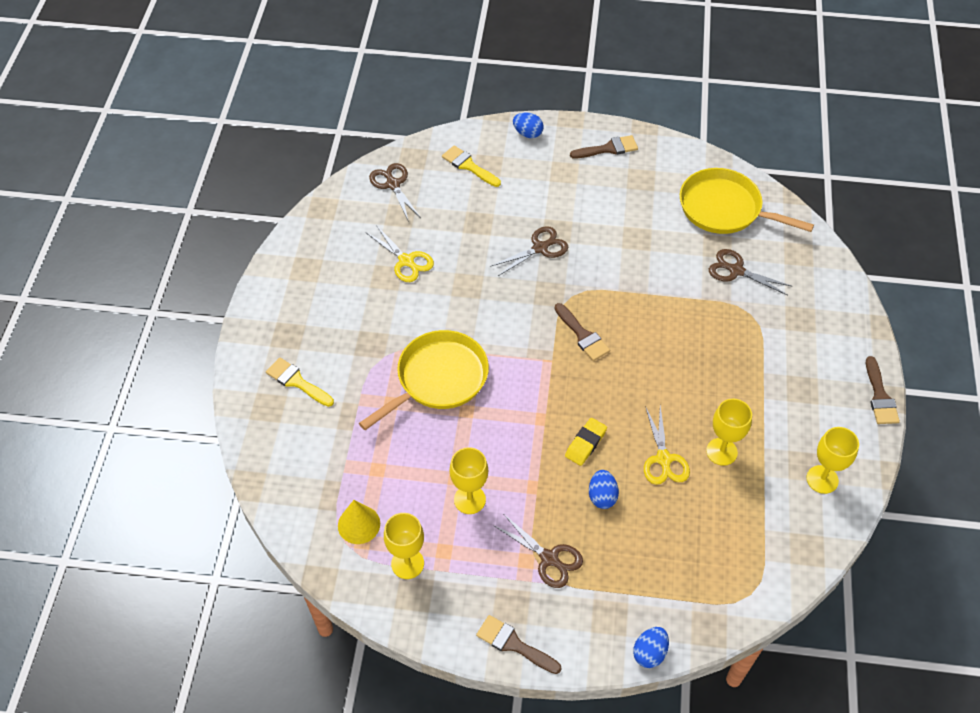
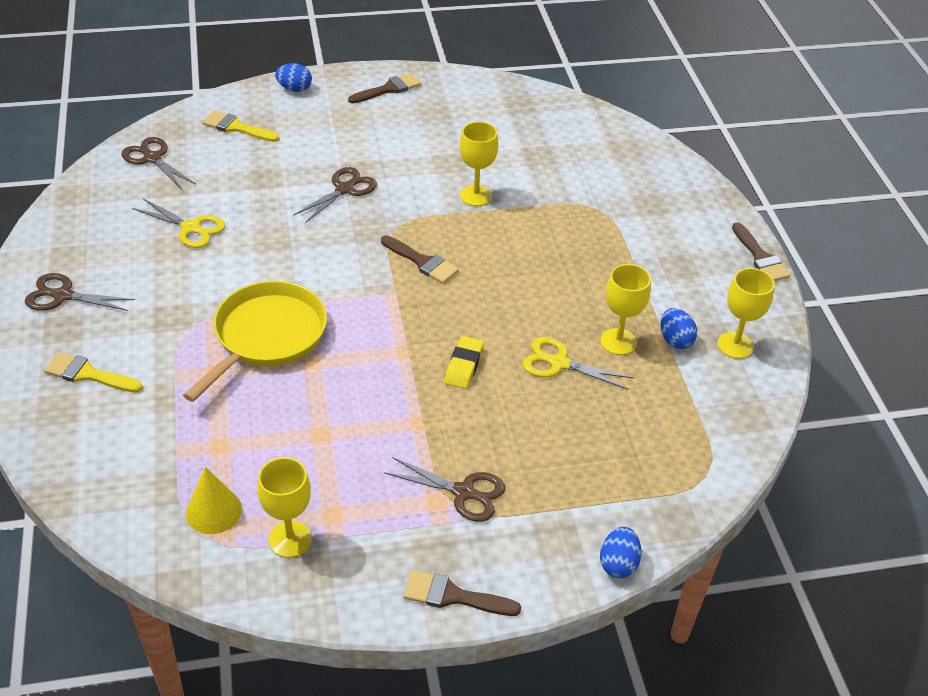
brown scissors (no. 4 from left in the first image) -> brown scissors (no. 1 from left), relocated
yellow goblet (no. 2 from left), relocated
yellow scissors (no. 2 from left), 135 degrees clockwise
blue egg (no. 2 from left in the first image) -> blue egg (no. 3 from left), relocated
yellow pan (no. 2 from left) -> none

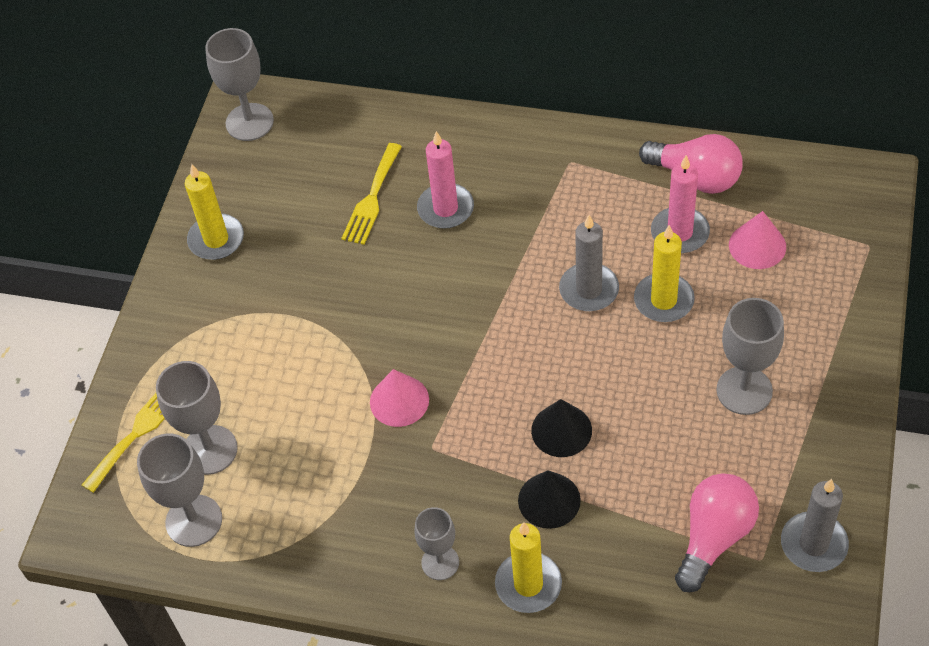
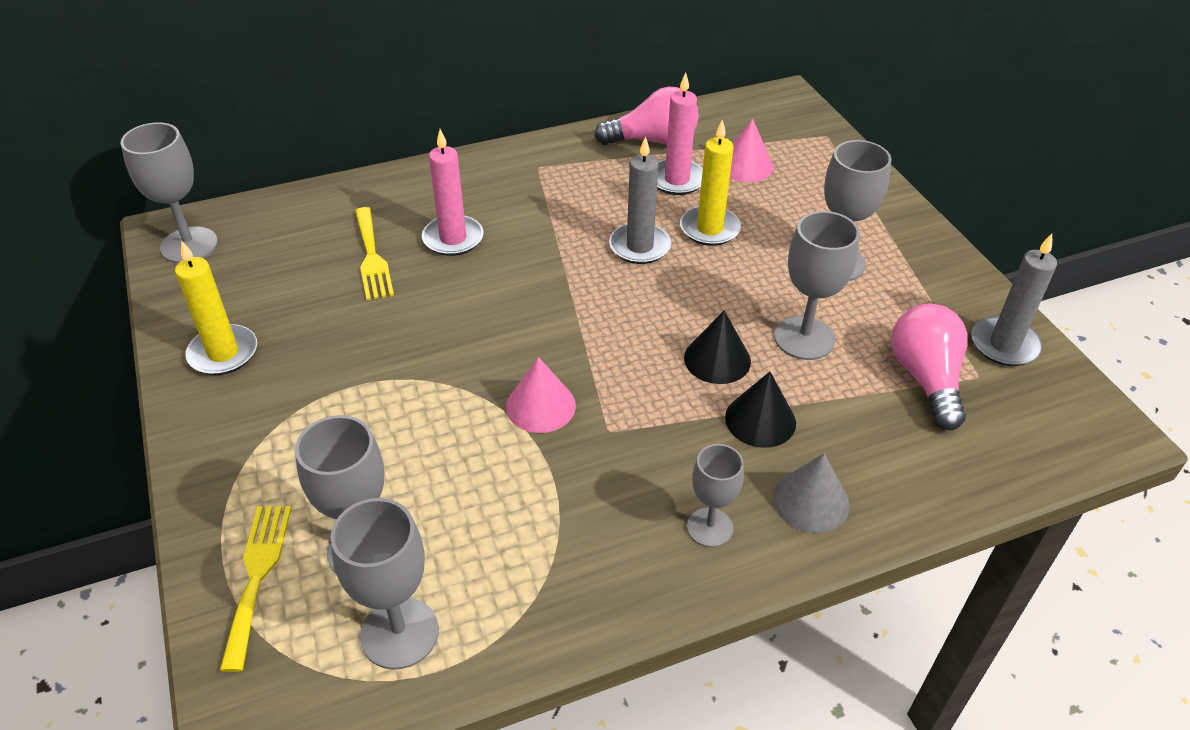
yellow candle (no. 2 from left) -> grey cone
none -> grey goblet (no. 5 from left)

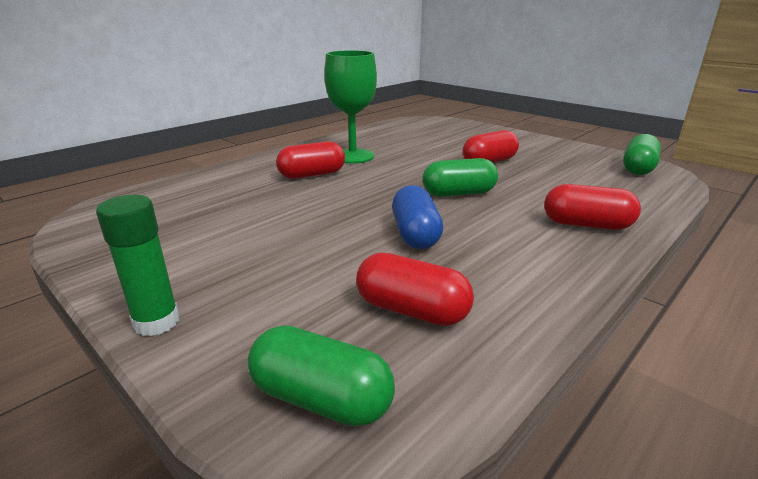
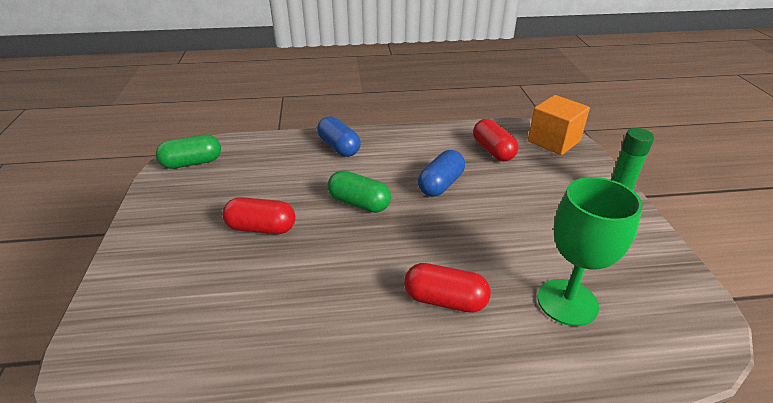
red capsule (no. 4 from left) -> blue capsule (no. 1 from left)
green capsule (no. 1 from left) -> orange cube
green goblet, relocated

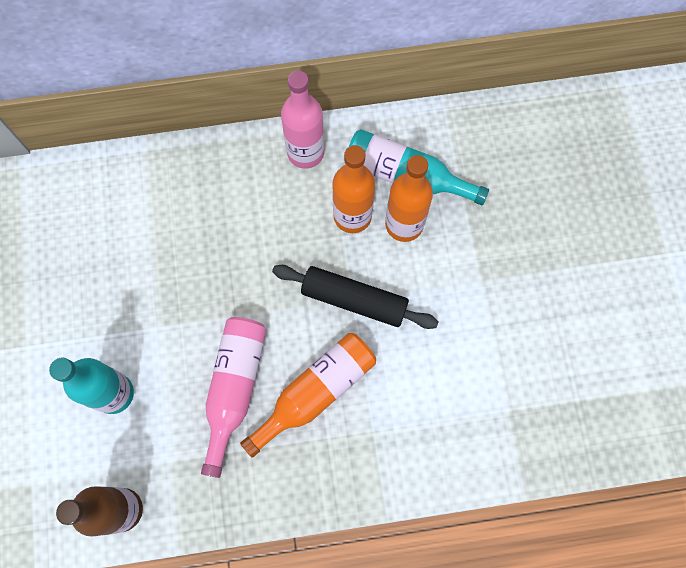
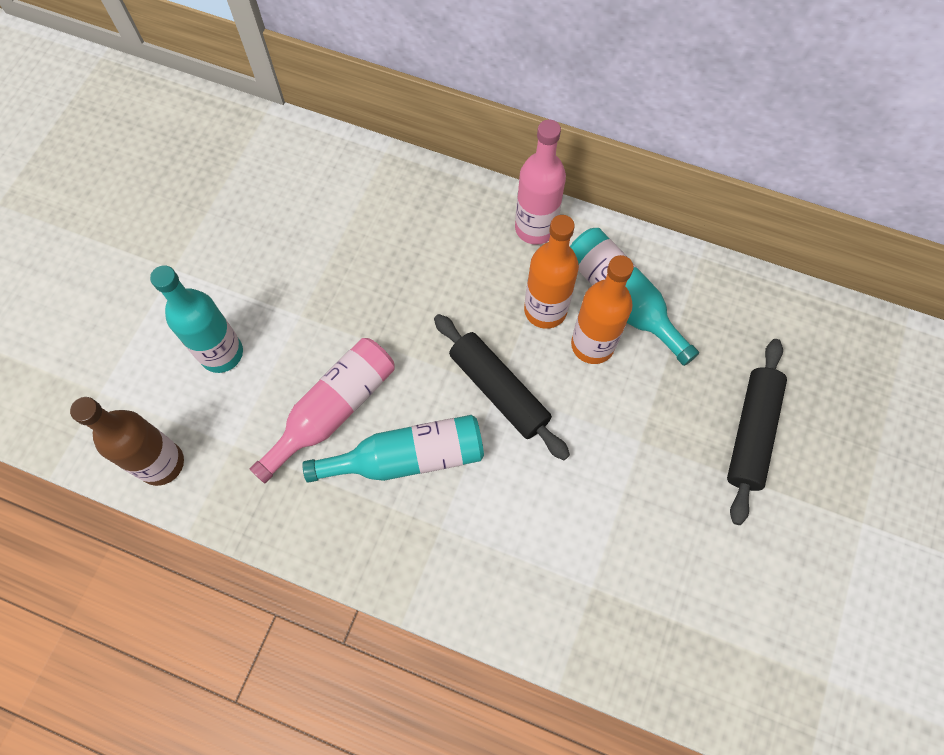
orange bottle (no. 1 from left) -> turquoise bottle (no. 2 from left)
none -> black rolling pin (no. 2 from left)

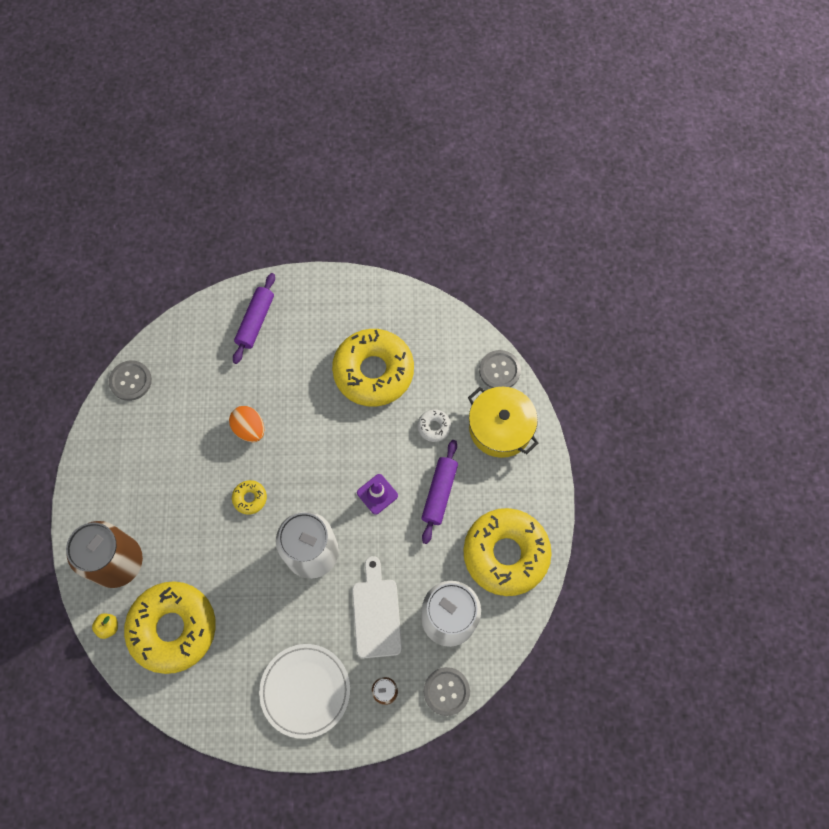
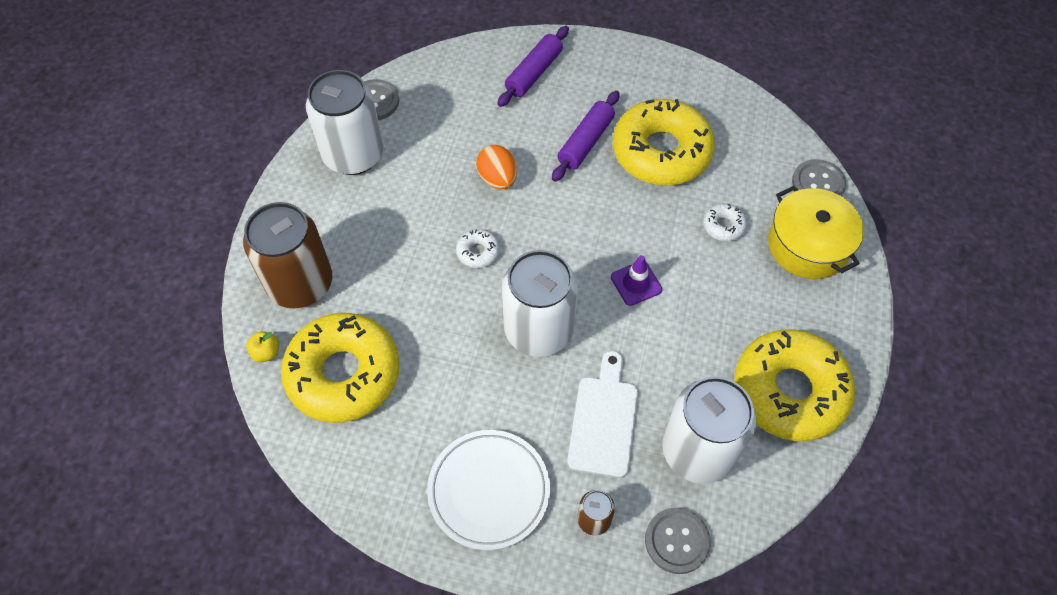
none -> white can (no. 1 from left)
yellow donut (no. 2 from left) -> white donut (no. 1 from left)
purple rolling pin (no. 2 from left), relocated

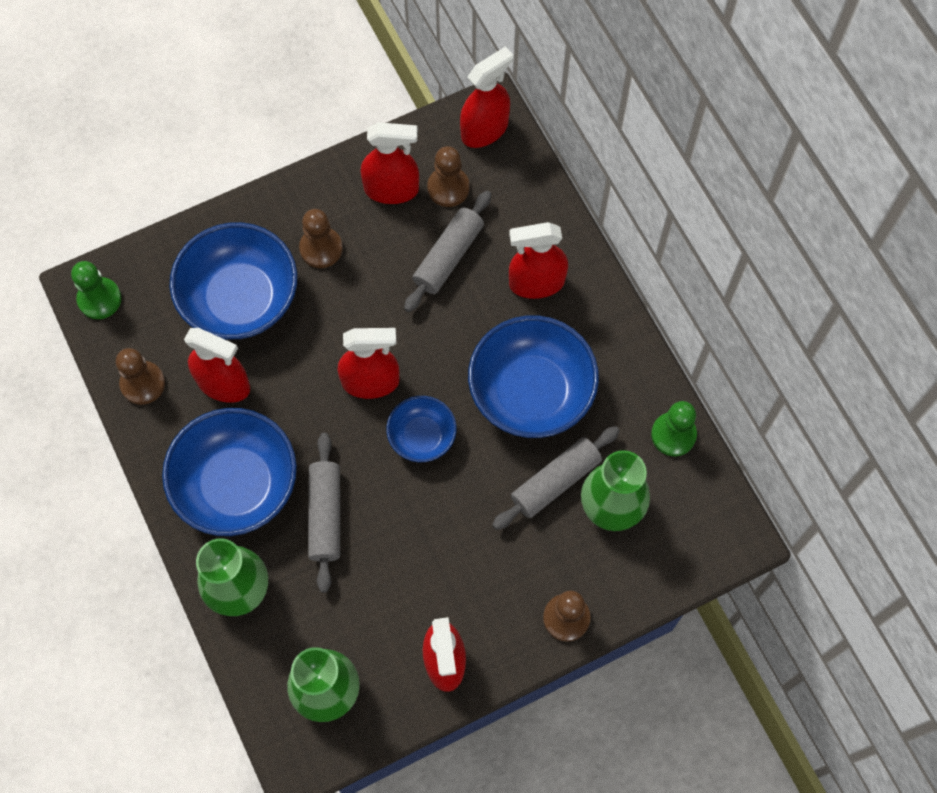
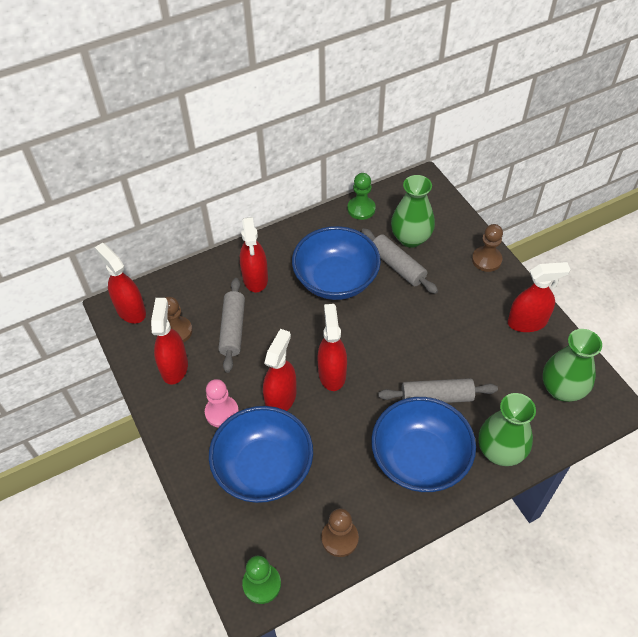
brown pawn (no. 2 from left) -> pink pawn
grey rolling pin (no. 2 from left in the first image) -> grey rolling pin (no. 1 from left), 60 degrees clockwise
red spray bottle (no. 1 from left in the first image) -> red spray bottle (no. 4 from left), relocated
blue bowl (no. 3 from left) -> none

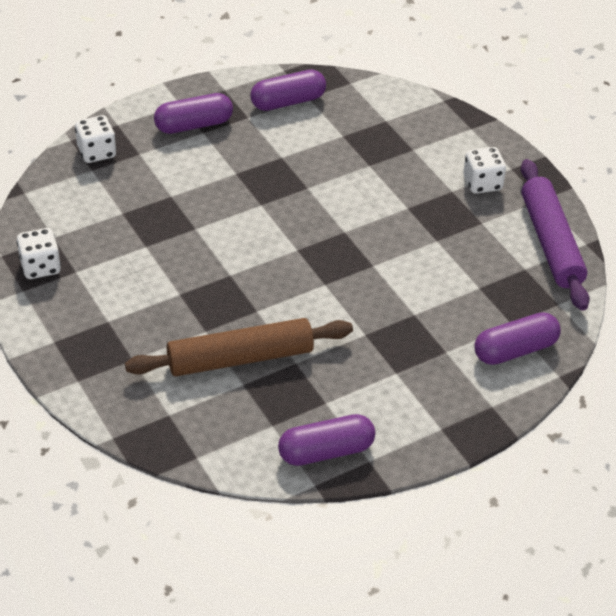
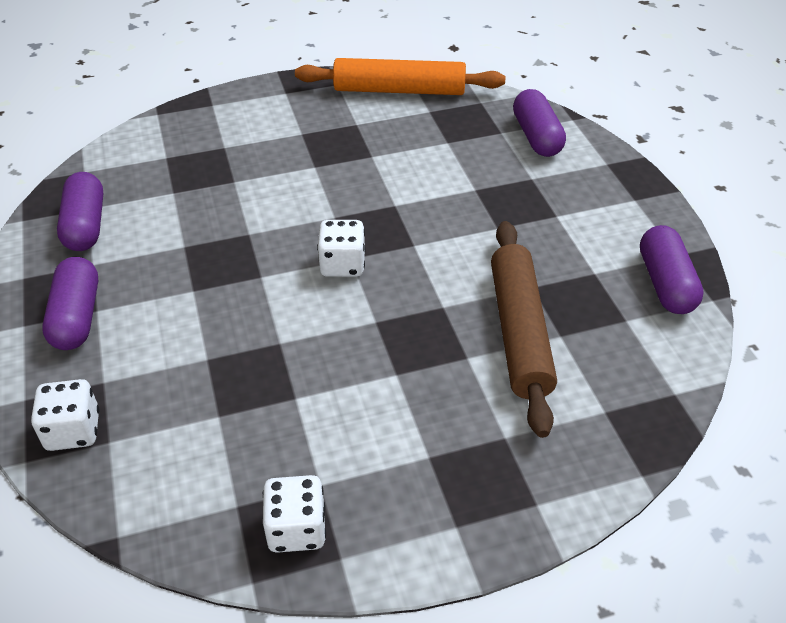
purple rolling pin -> orange rolling pin
white dice (no. 3 from left), relocated

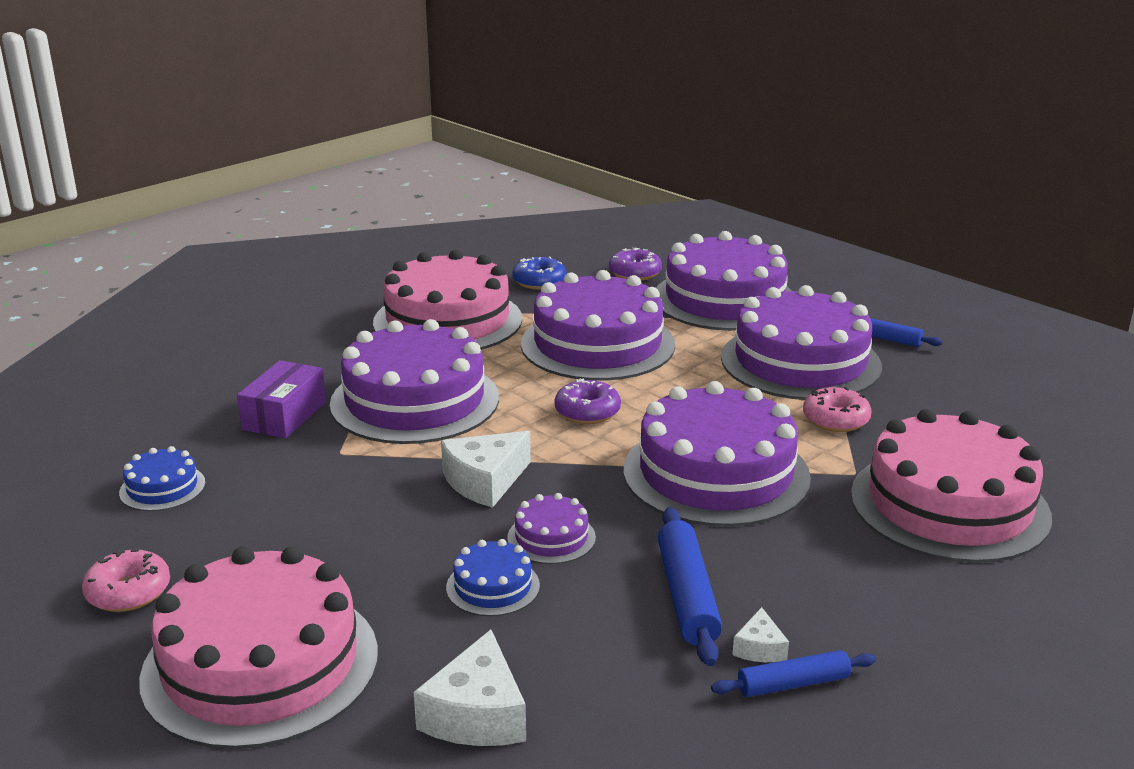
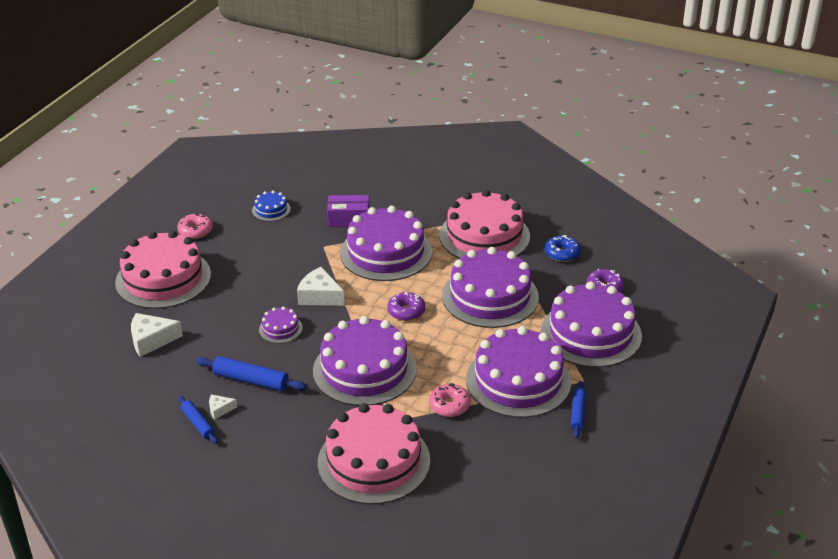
blue rolling pin (no. 1 from left in the first image) -> blue rolling pin (no. 2 from left), 45 degrees clockwise
blue cake (no. 2 from left) -> none

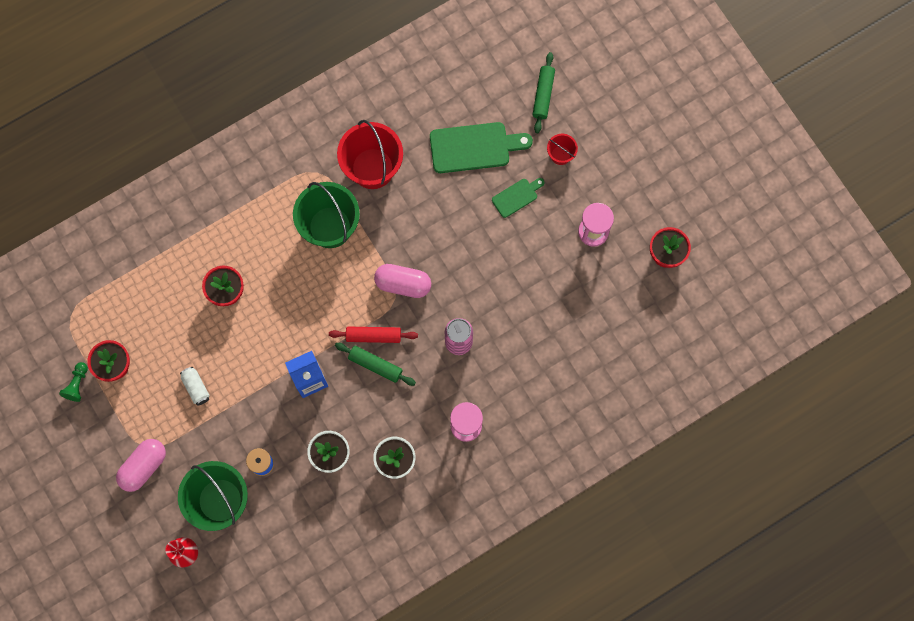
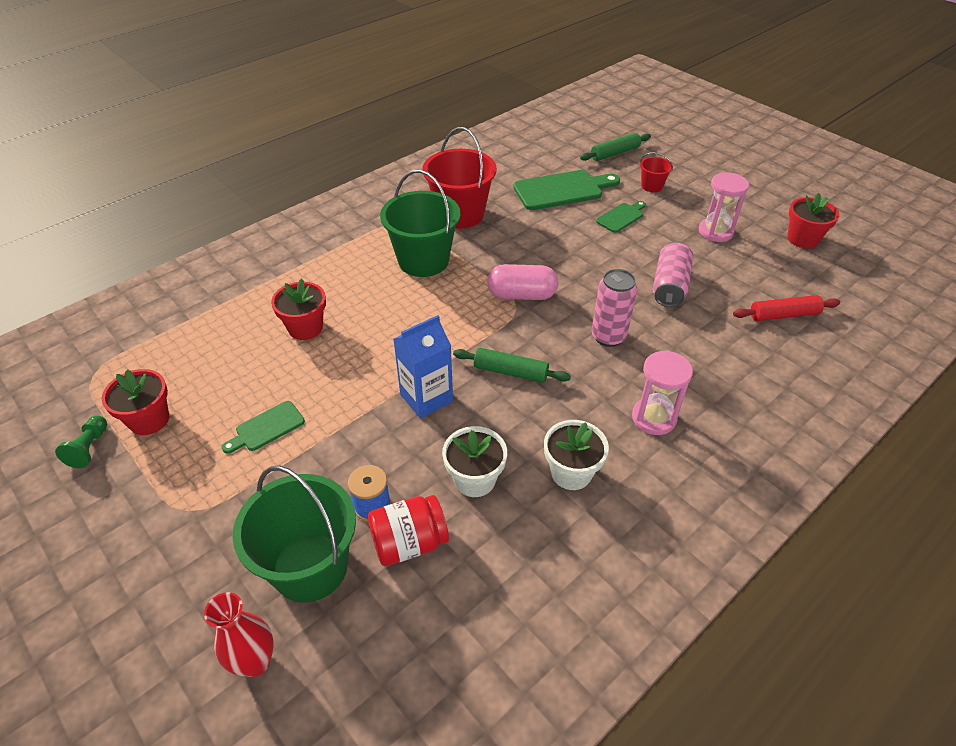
white can -> green cutting board (no. 1 from left)
none -> red jar
green rolling pin (no. 2 from left), 60 degrees clockwise
none -> pink can (no. 2 from left)
red rolling pin, relocated
pink capsule (no. 1 from left) -> none

